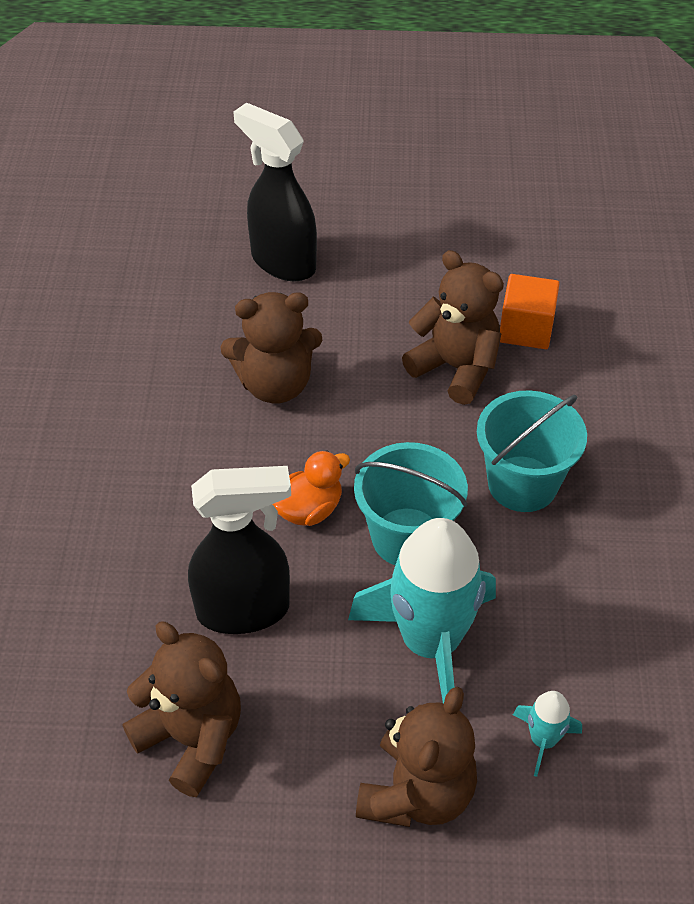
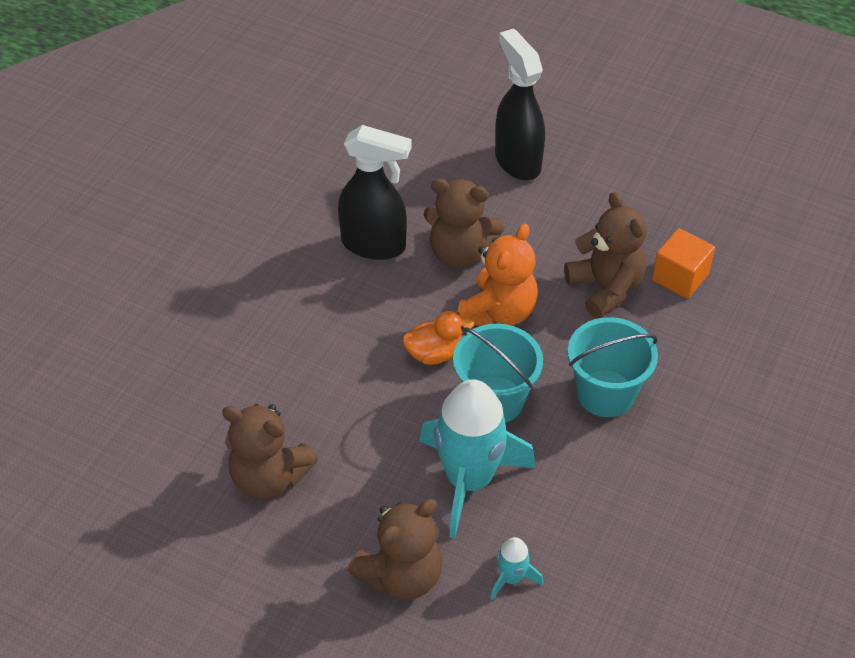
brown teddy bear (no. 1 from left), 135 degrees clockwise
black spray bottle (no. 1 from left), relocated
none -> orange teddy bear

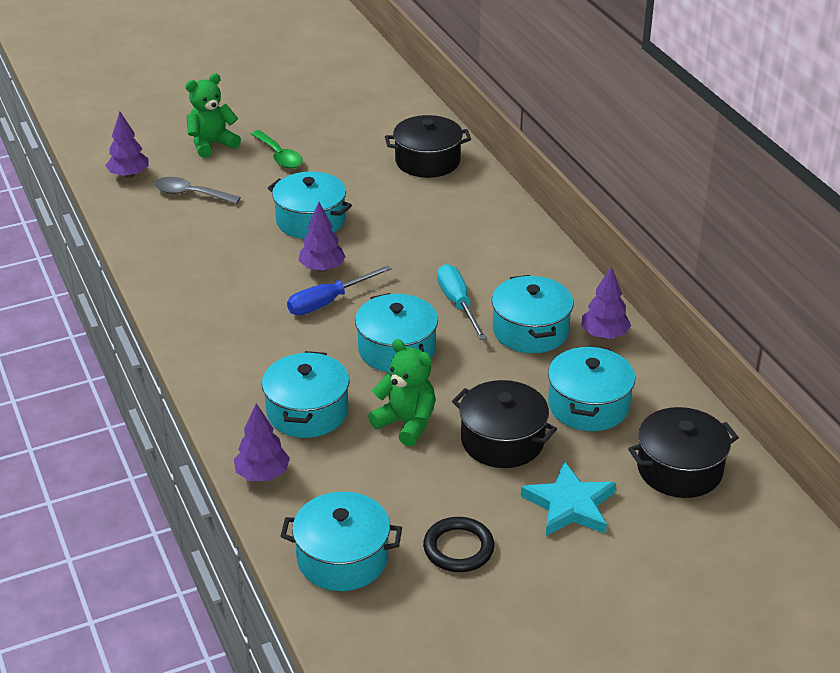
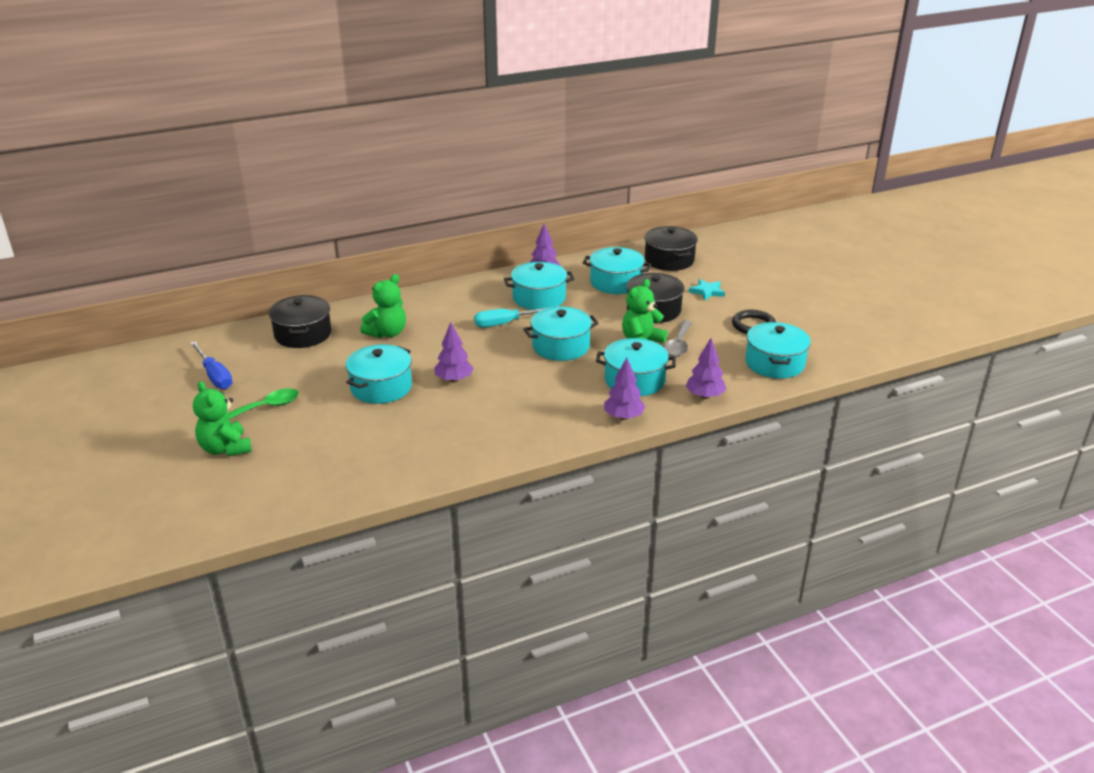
blue screwdriver, relocated
none -> green teddy bear (no. 2 from left)
purple tree (no. 1 from left in the first image) -> purple tree (no. 3 from left), relocated
grey spoon, relocated
turquoise star, x0.62

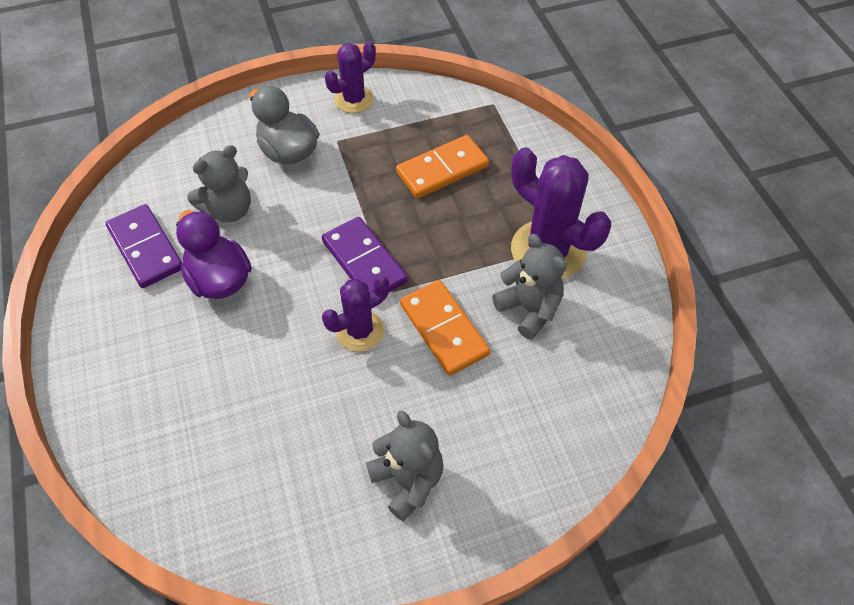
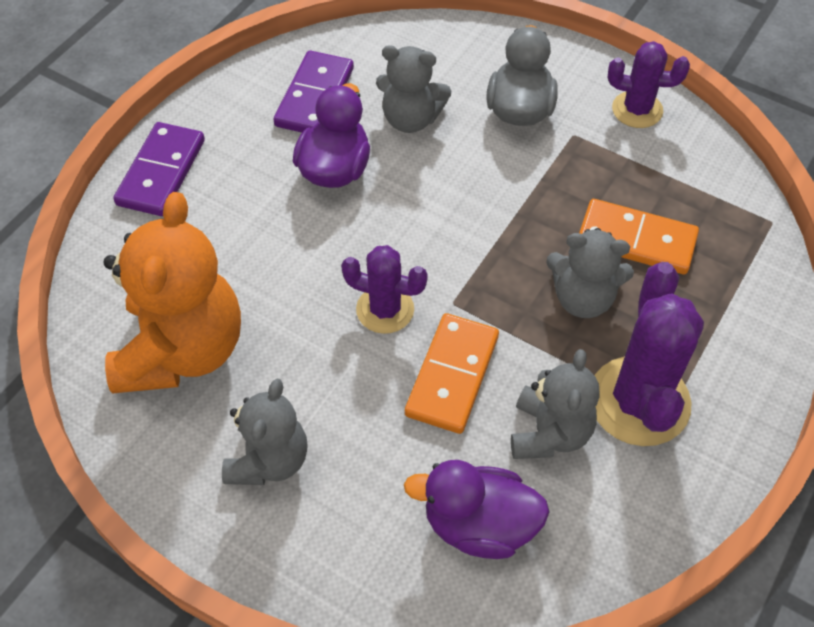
none -> orange teddy bear
purple domino (no. 2 from left in the first image) -> purple domino (no. 1 from left), relocated
none -> purple duck (no. 2 from left)
none -> grey teddy bear (no. 4 from left)

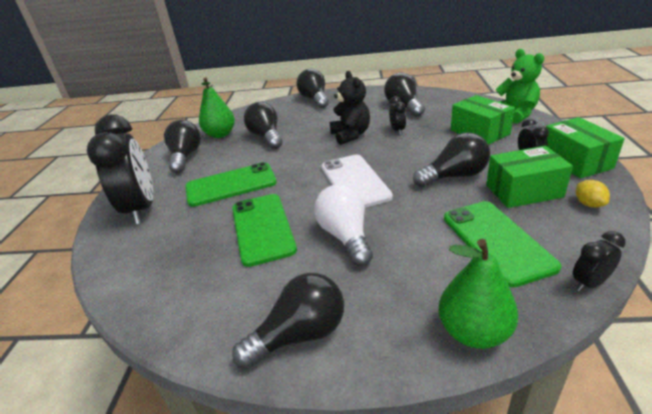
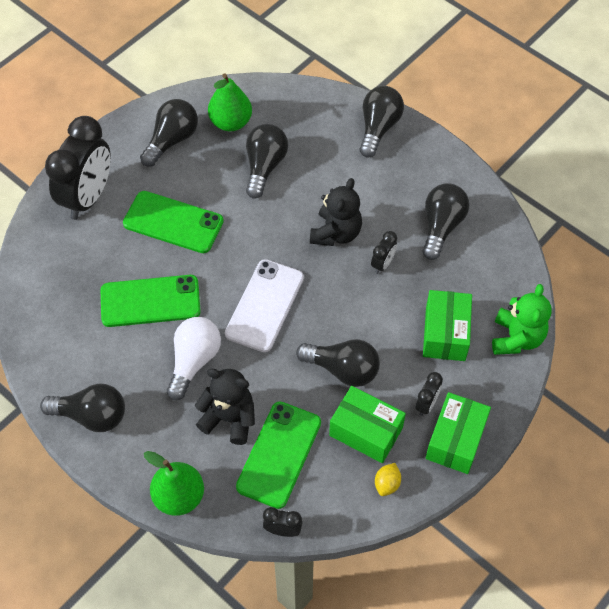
green phone (no. 2 from left in the first image) -> green phone (no. 1 from left), 60 degrees clockwise
none -> black teddy bear (no. 1 from left)

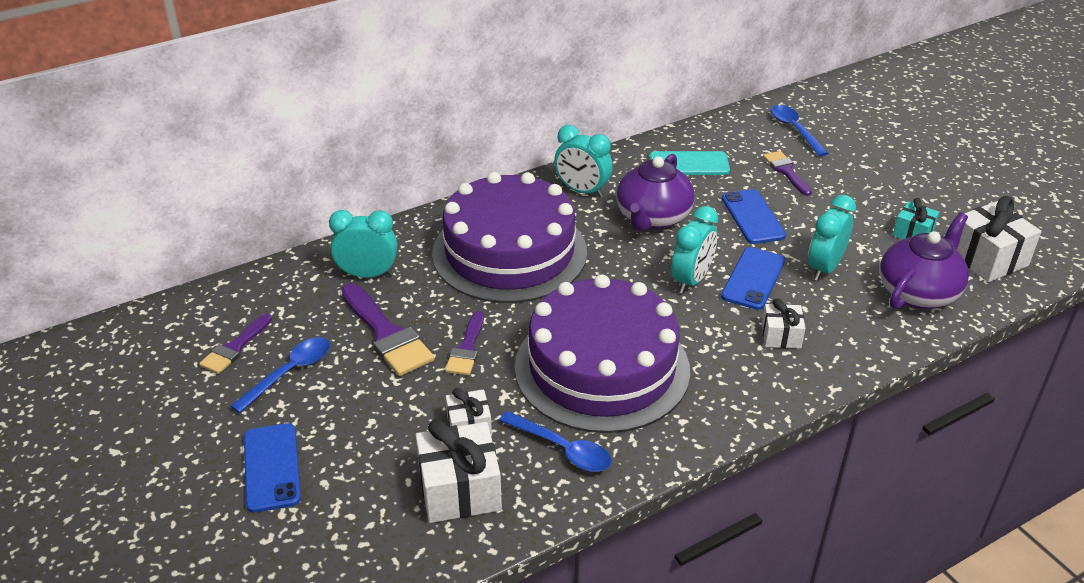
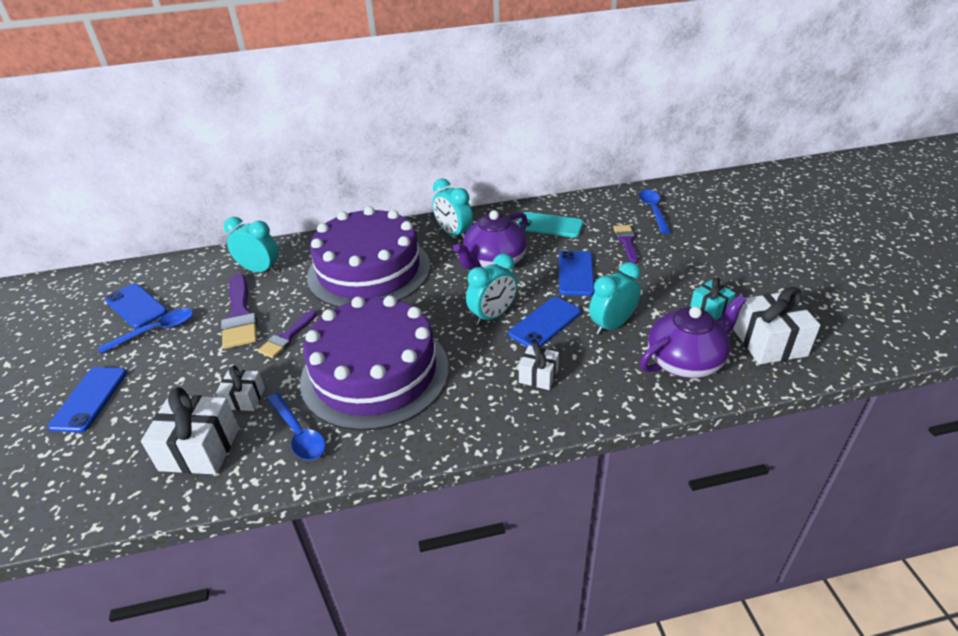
purple brush (no. 1 from left) -> blue phone (no. 2 from left)

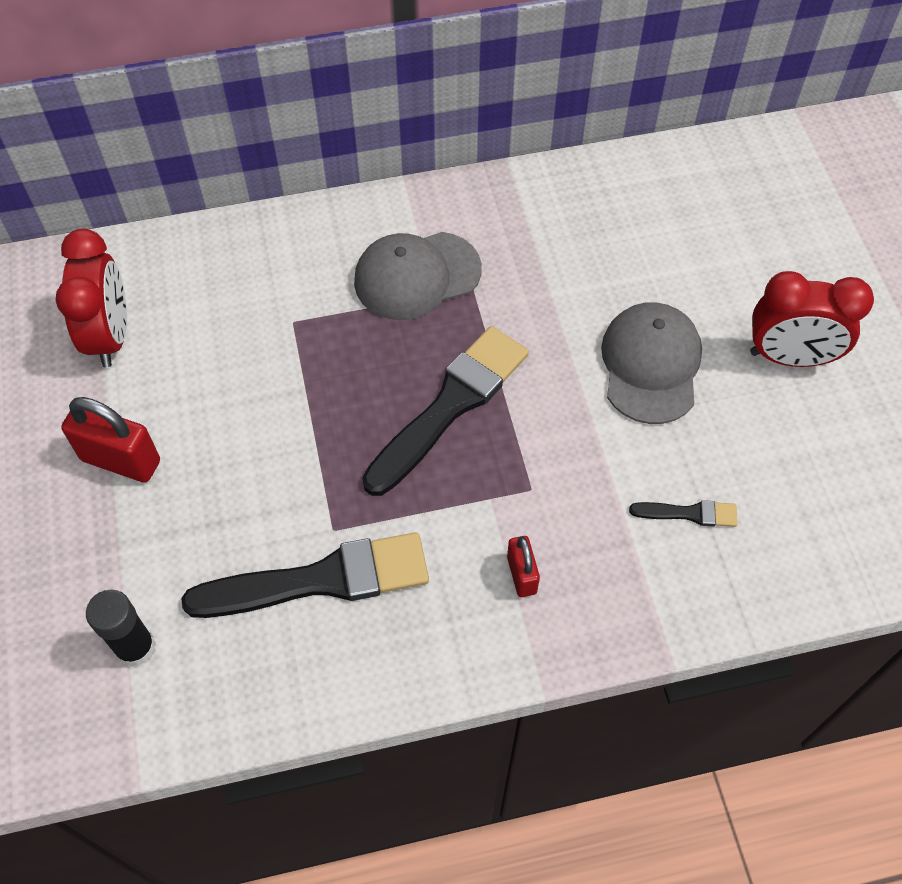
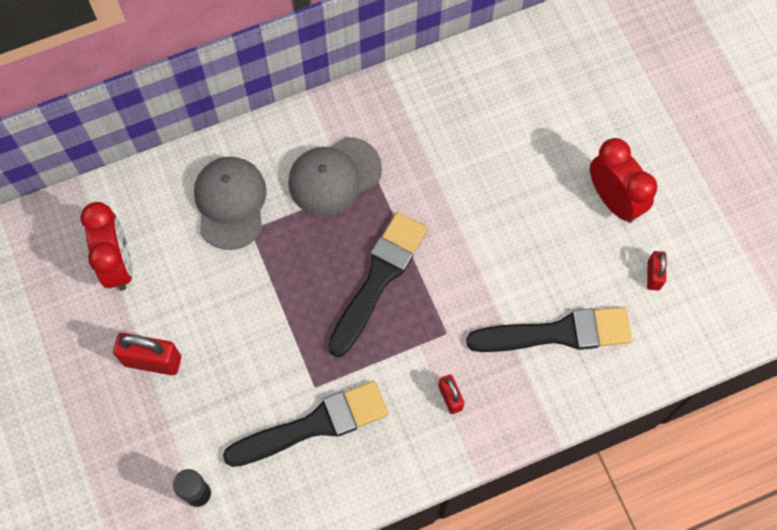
grey cap (no. 2 from left in the first image) -> grey cap (no. 1 from left), relocated
black brush (no. 3 from left), x2.21
red clock (no. 2 from left), 120 degrees counterclockwise
none -> red padlock (no. 3 from left)

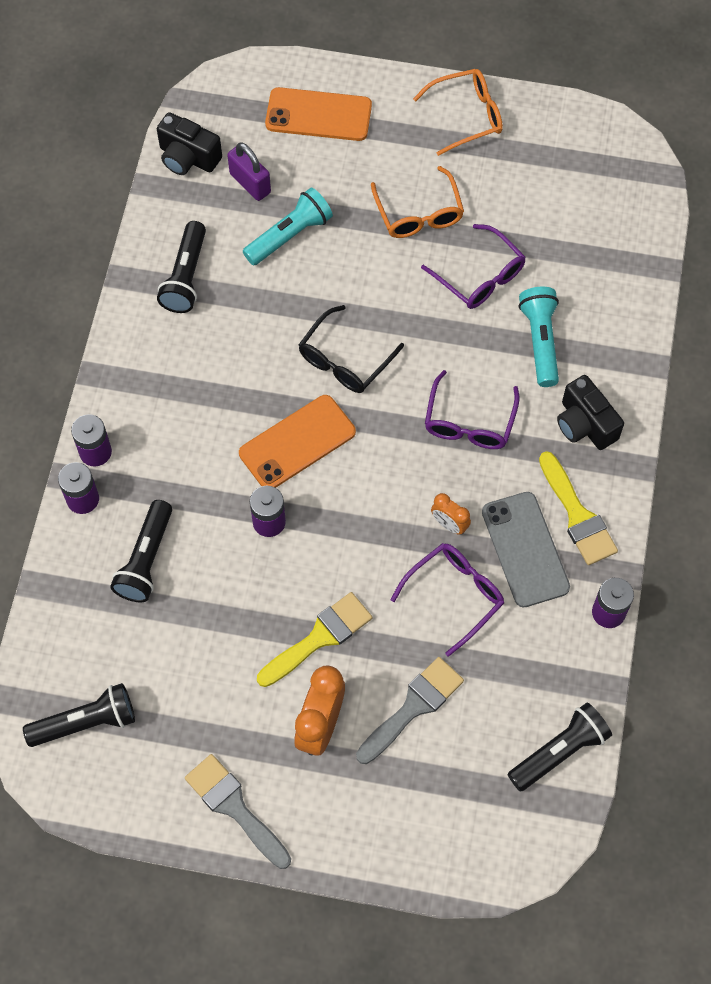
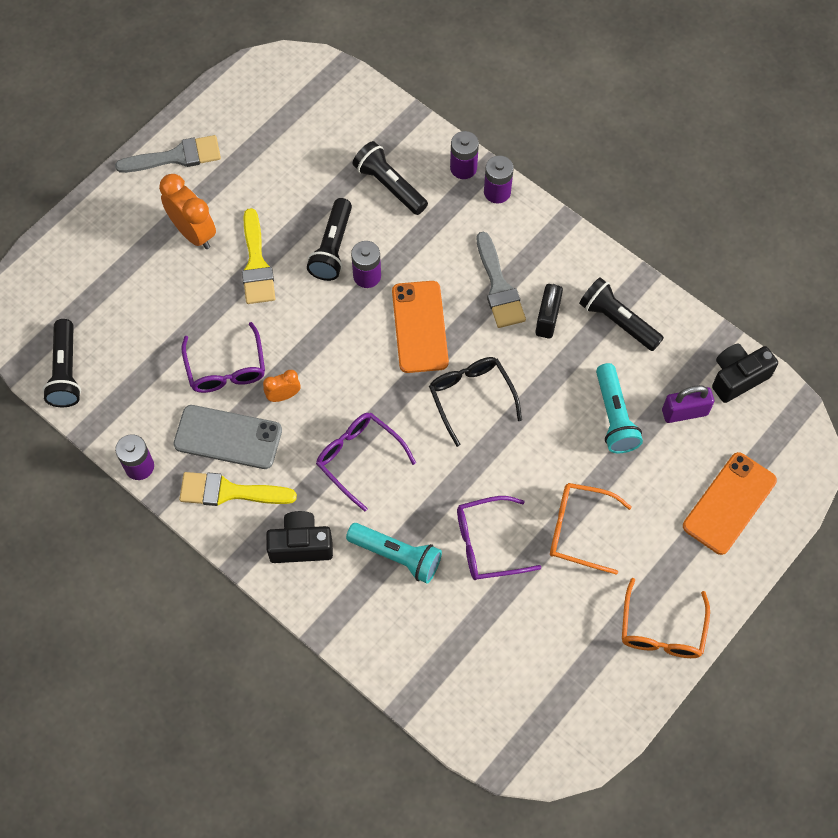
black flashlight (no. 1 from left in the first image) -> black flashlight (no. 2 from left), relocated
grey brush (no. 2 from left), relocated
none -> black padlock

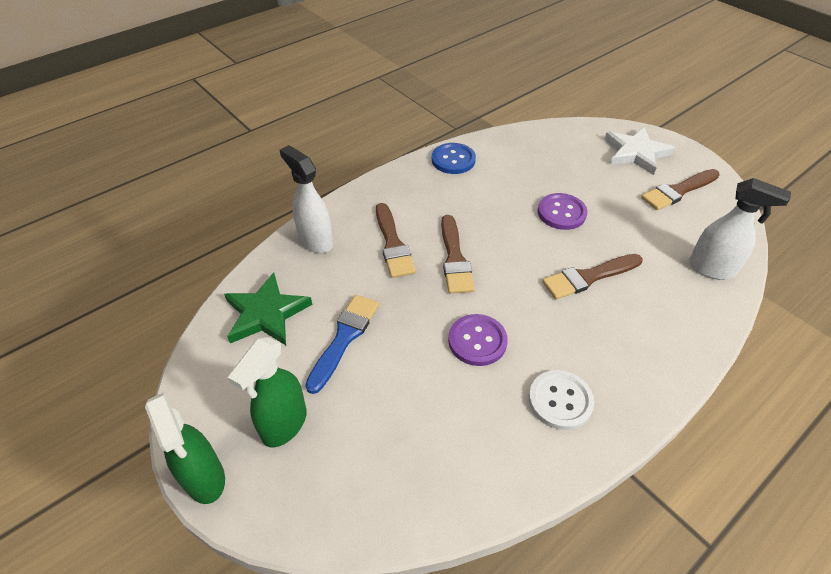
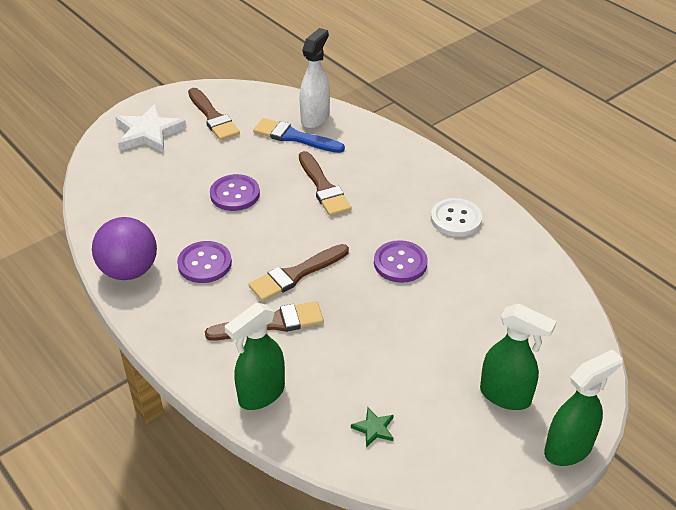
blue button -> purple ball
none -> purple button (no. 1 from left)
white spray bottle (no. 1 from left) -> green spray bottle (no. 1 from left)
brown brush (no. 2 from left in the first image) -> brown brush (no. 3 from left), 150 degrees clockwise
blue brush, relocated
green star, x0.45

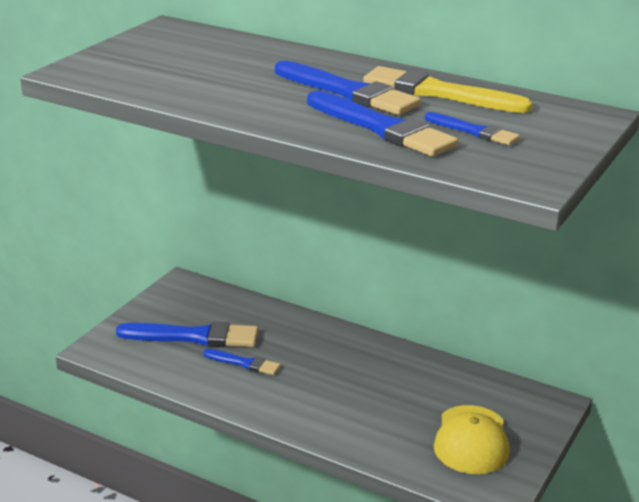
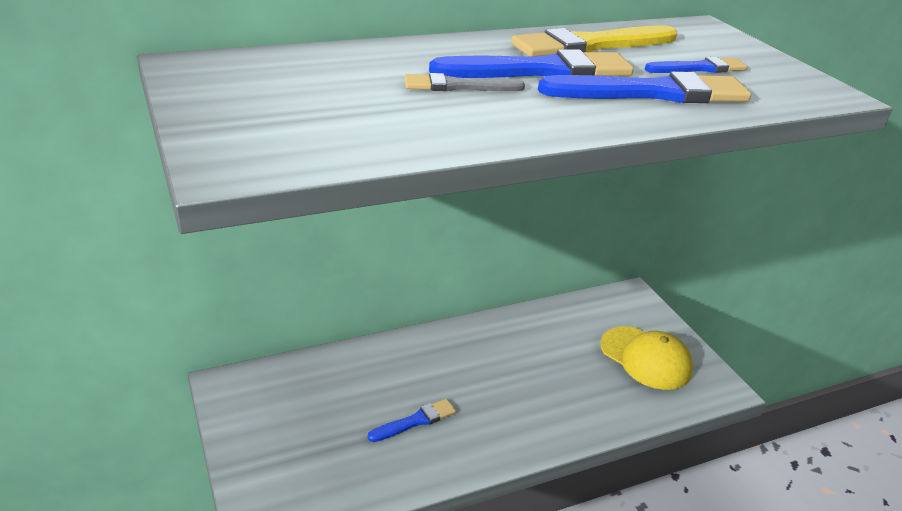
none -> grey brush
blue brush (no. 1 from left) -> none

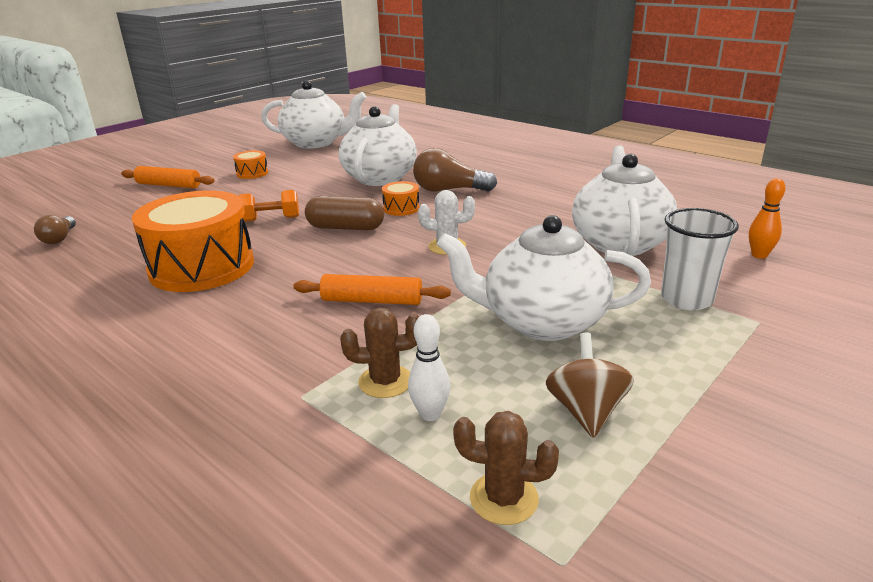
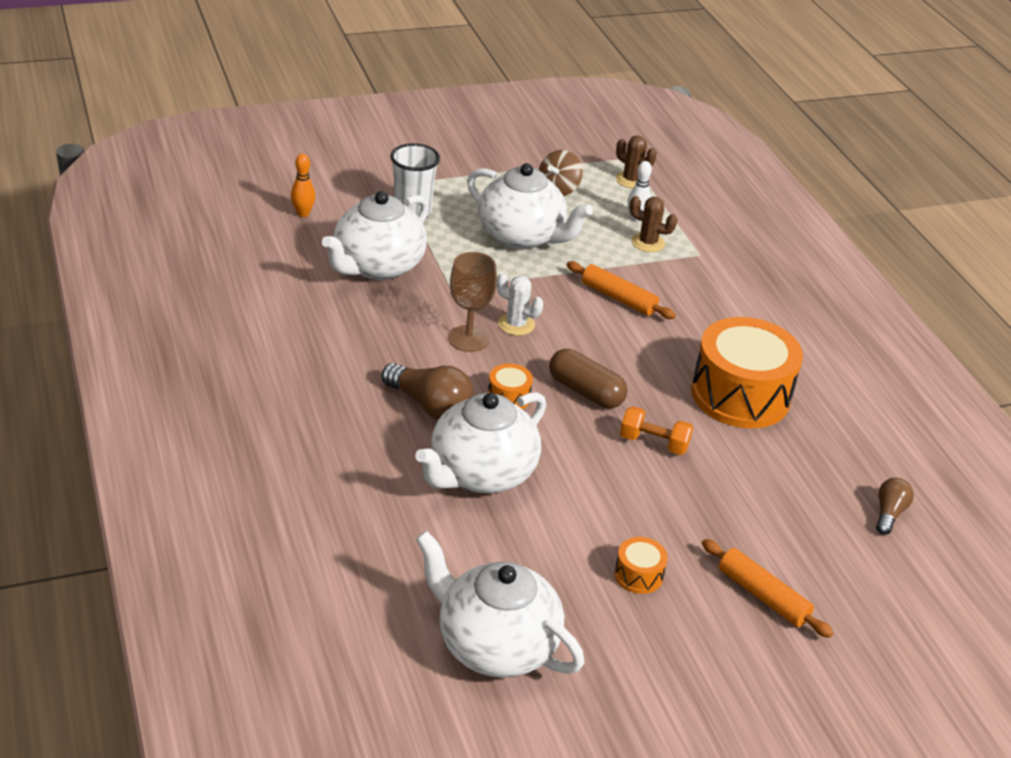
none -> brown goblet

